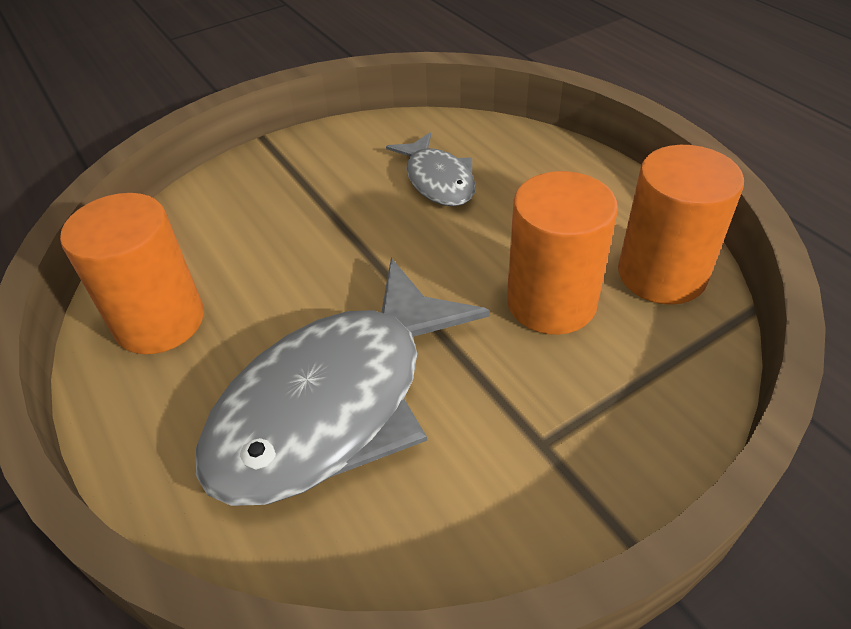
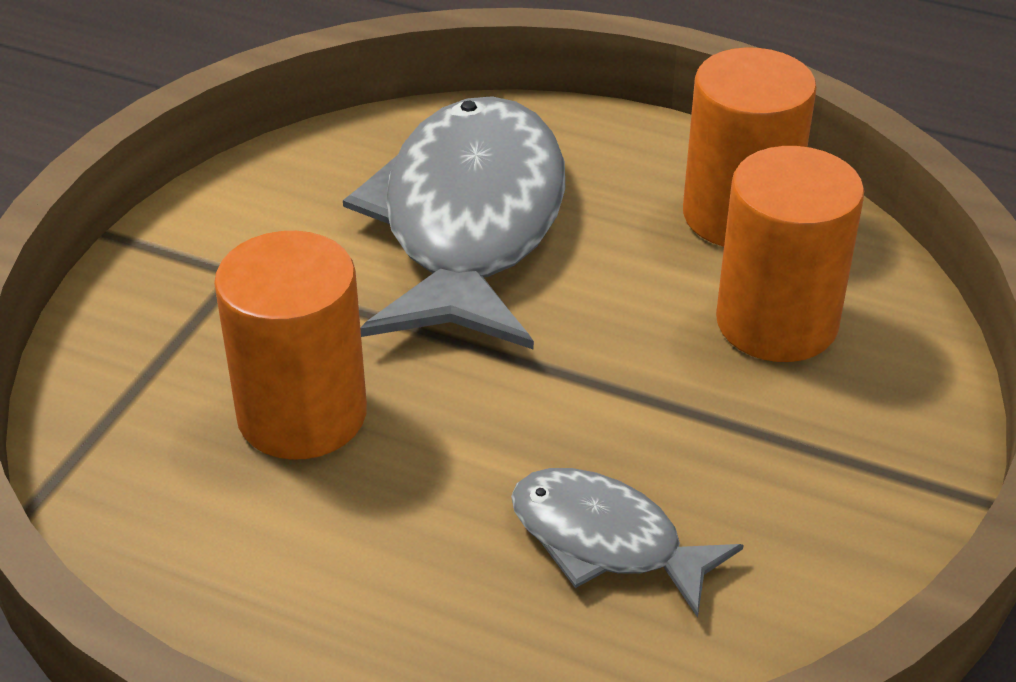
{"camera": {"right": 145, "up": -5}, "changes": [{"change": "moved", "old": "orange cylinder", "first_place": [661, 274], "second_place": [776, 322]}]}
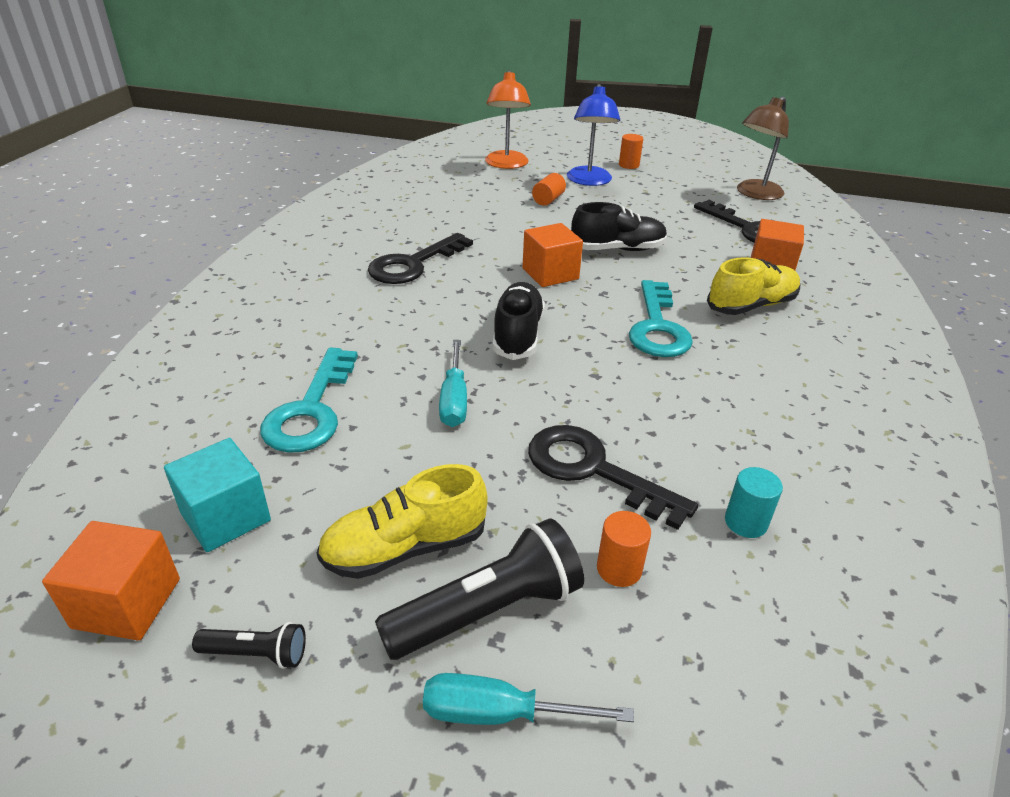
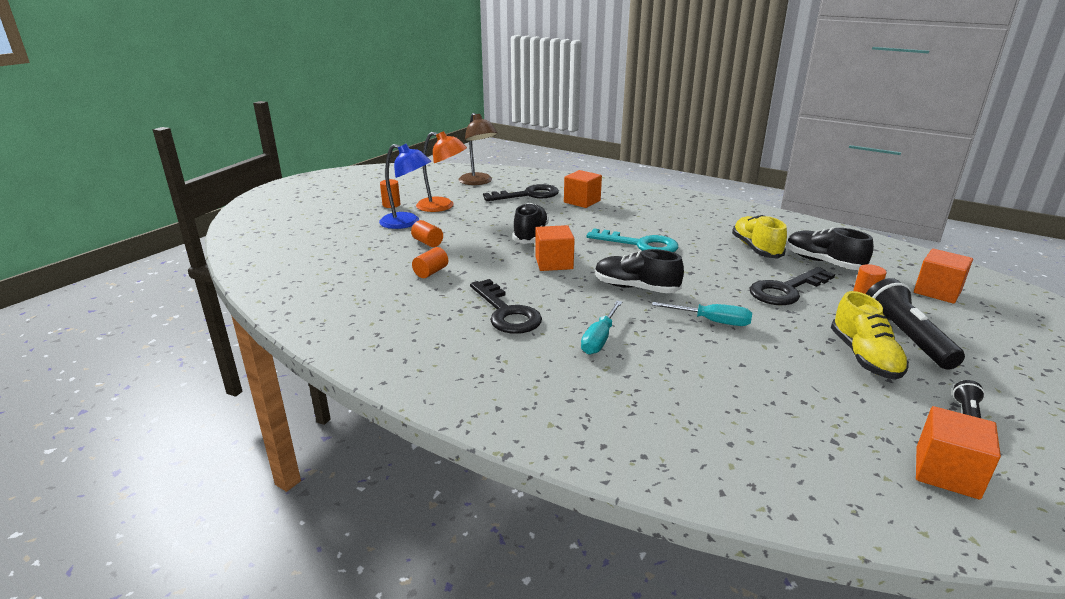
{"camera": {"right": -70, "up": -10}, "changes": [{"change": "moved", "old": "orange reading lamp", "first_place": [506, 164], "second_place": [442, 206]}, {"change": "moved", "old": "yellow sneaker", "first_place": [751, 305], "second_place": [756, 249]}, {"change": "removed", "old": "teal key", "first_place": [311, 410]}, {"change": "removed", "old": "teal solid cube", "first_place": [226, 517]}, {"change": "replaced", "old": "teal cylinder", "new": "black sneaker", "first_place": [745, 522], "second_place": [823, 262]}, {"change": "moved", "old": "teal hand screwdriver", "first_place": [499, 713], "second_place": [599, 339]}, {"change": "added", "new": "orange cylinder", "second_place": [431, 272]}, {"change": "added", "new": "orange solid cube", "second_place": [937, 291]}]}
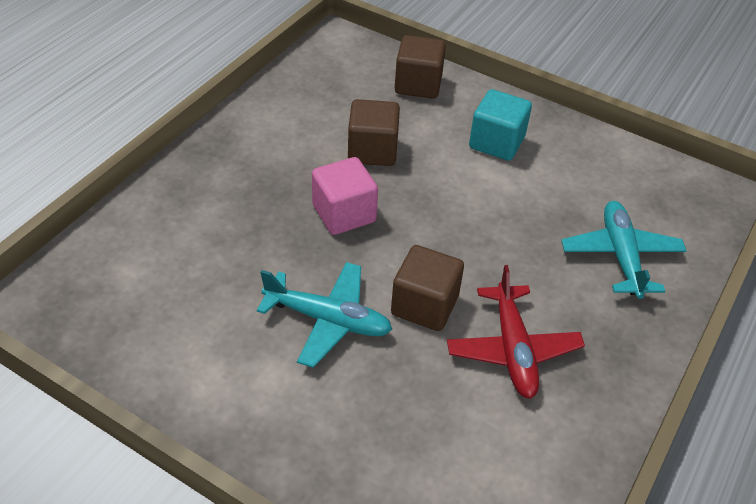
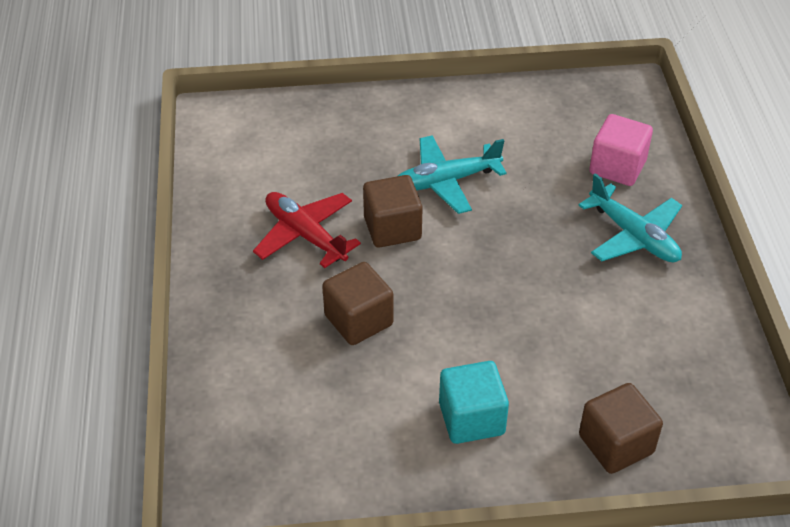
{"camera": {"right": 145, "up": 0}, "changes": [{"change": "moved", "old": "russet solid cube", "first_place": [372, 151], "second_place": [358, 320]}, {"change": "moved", "old": "pink solid cube", "first_place": [344, 214], "second_place": [617, 167]}, {"change": "moved", "old": "teal plane", "first_place": [621, 256], "second_place": [633, 236]}]}
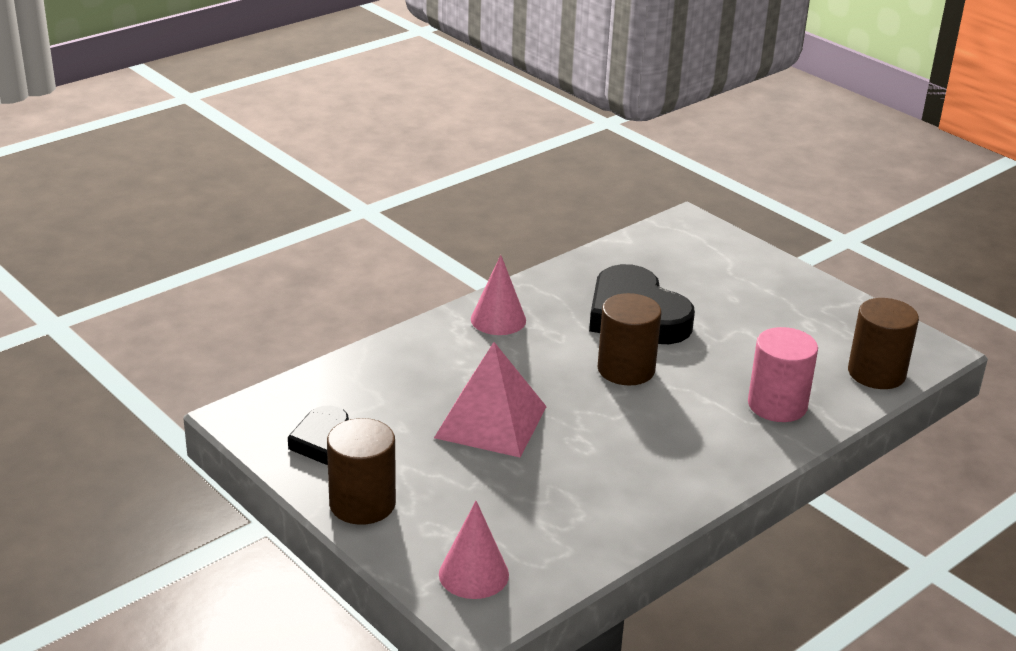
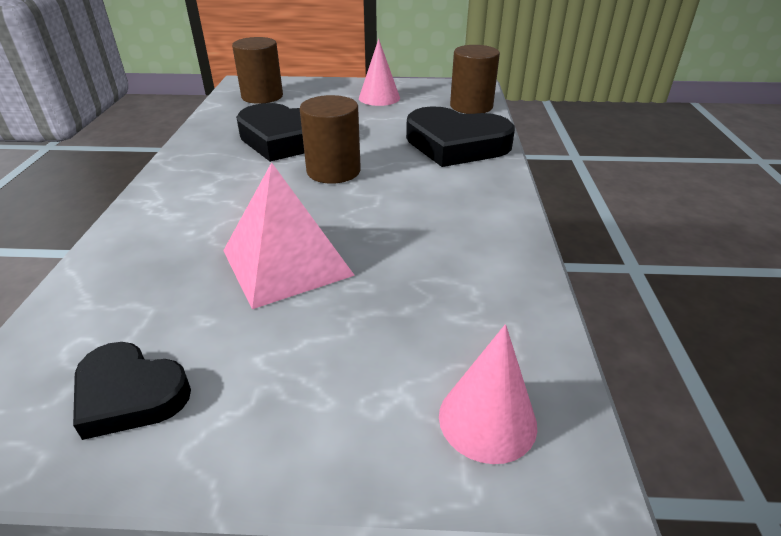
{"camera": {"right": -45, "up": 5}, "changes": [{"change": "moved", "old": "pink cone", "first_place": [498, 319], "second_place": [379, 98]}, {"change": "replaced", "old": "pink cylinder", "new": "black heart shape", "first_place": [777, 405], "second_place": [456, 144]}, {"change": "moved", "old": "russet cylinder", "first_place": [362, 503], "second_place": [262, 96]}]}
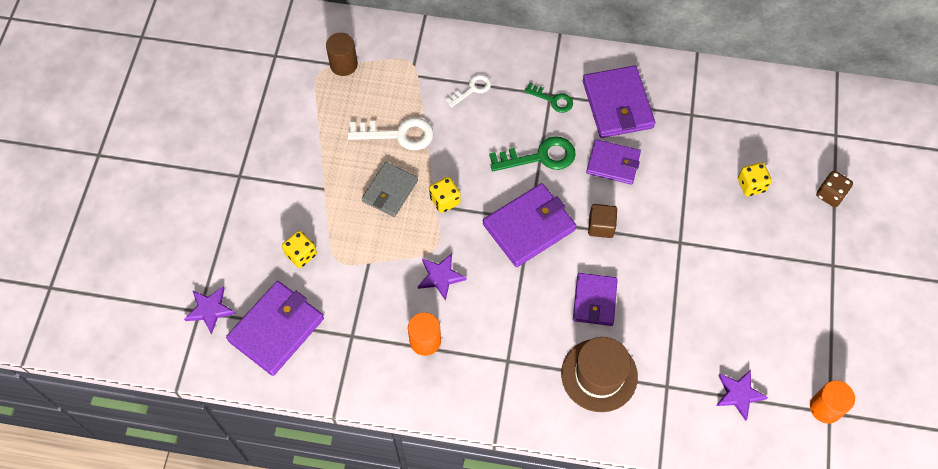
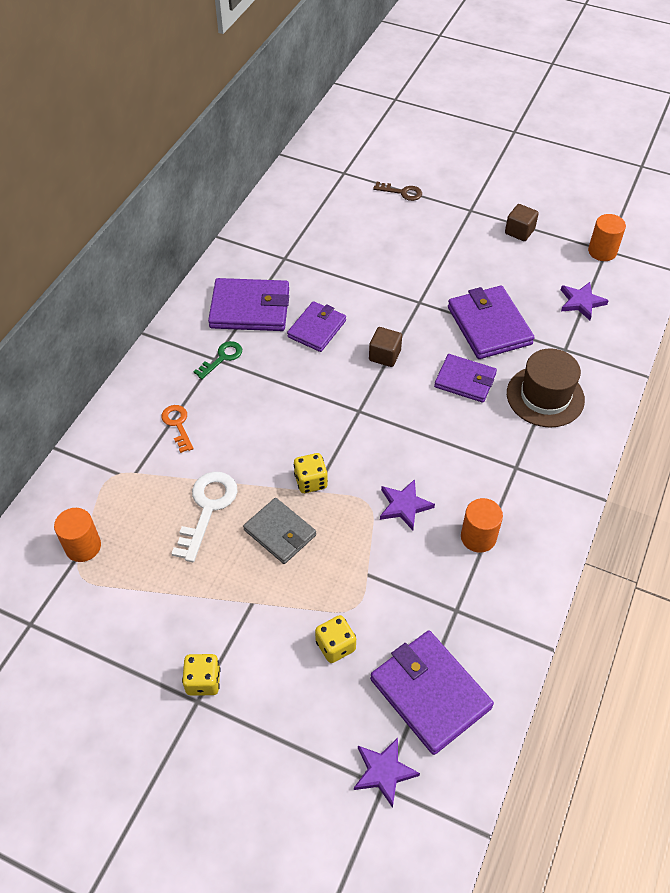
{"camera": {"right": -75, "up": -10}, "changes": [{"change": "recoloured", "old": "russet cylinder", "new": "orange cylinder", "first_place": [343, 64], "second_place": [83, 546]}, {"change": "recoloured", "old": "snow-white key", "new": "orange key", "first_place": [472, 89], "second_place": [177, 425]}, {"change": "removed", "old": "green key", "first_place": [540, 157]}, {"change": "moved", "old": "yellow dice", "first_place": [751, 185], "second_place": [203, 681]}, {"change": "replaced", "old": "russet dice", "new": "russet key", "first_place": [830, 194], "second_place": [402, 192]}, {"change": "moved", "old": "violet billfold", "first_place": [529, 227], "second_place": [489, 326]}, {"change": "added", "new": "russet solid cube", "second_place": [519, 231]}]}
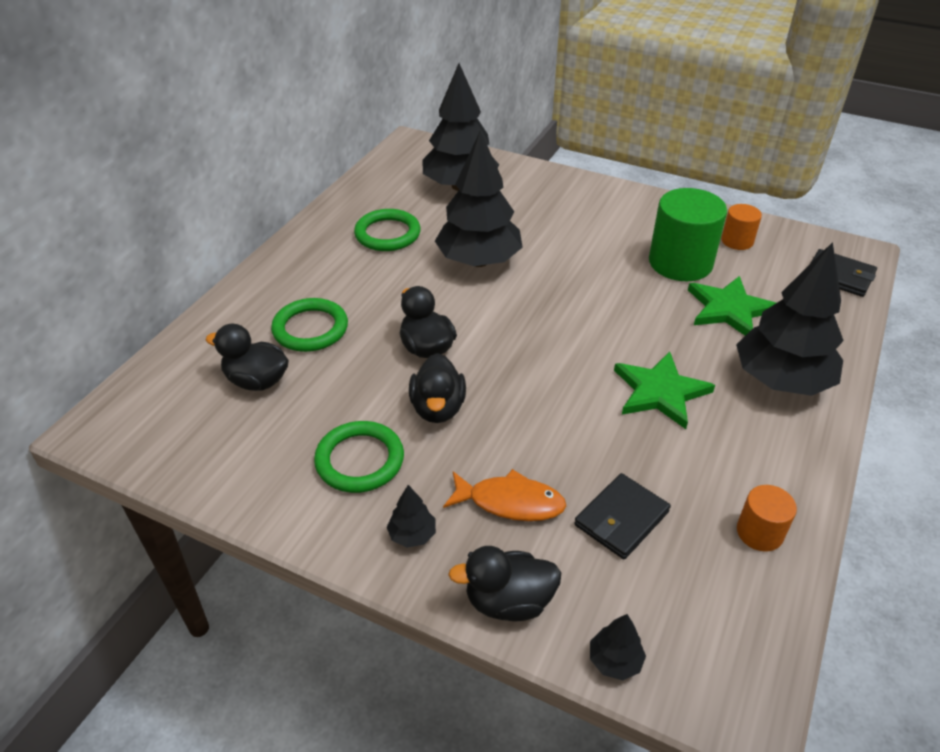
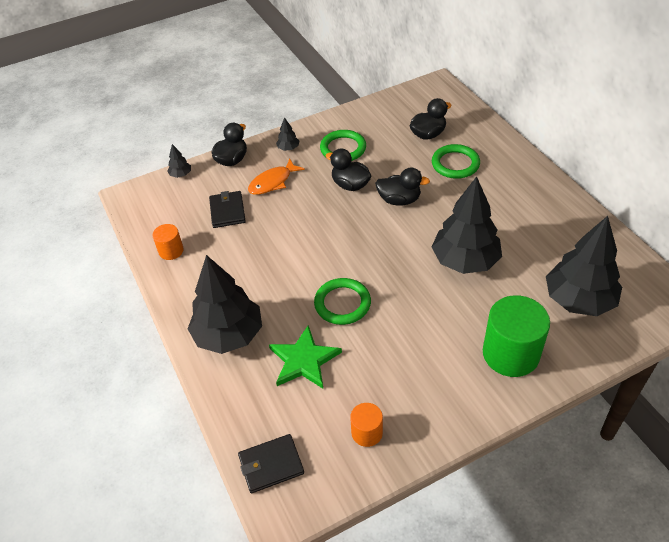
{"camera": {"right": 130, "up": 5}, "changes": [{"change": "moved", "old": "green cylinder", "first_place": [680, 263], "second_place": [510, 353]}, {"change": "moved", "old": "green ring", "first_place": [387, 234], "second_place": [342, 303]}, {"change": "removed", "old": "green star shape", "first_place": [660, 392]}]}
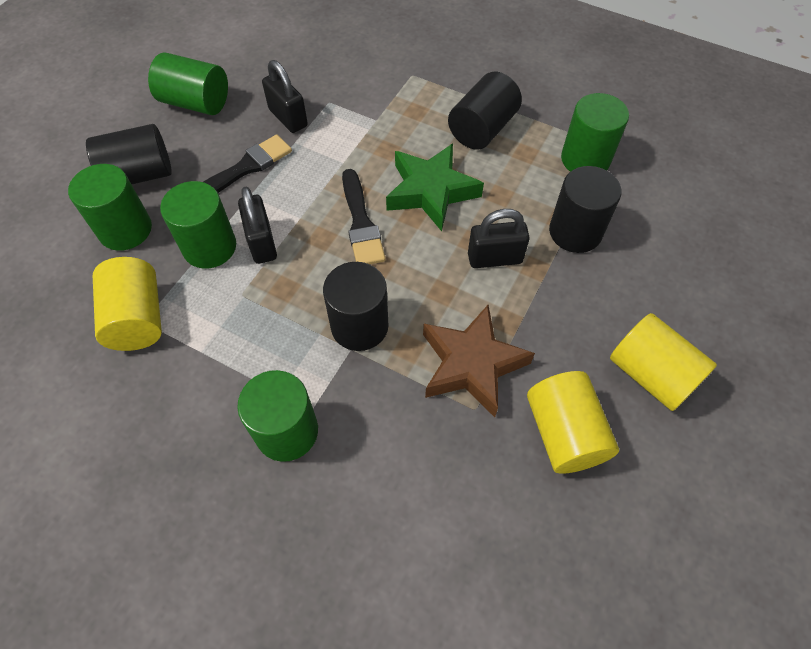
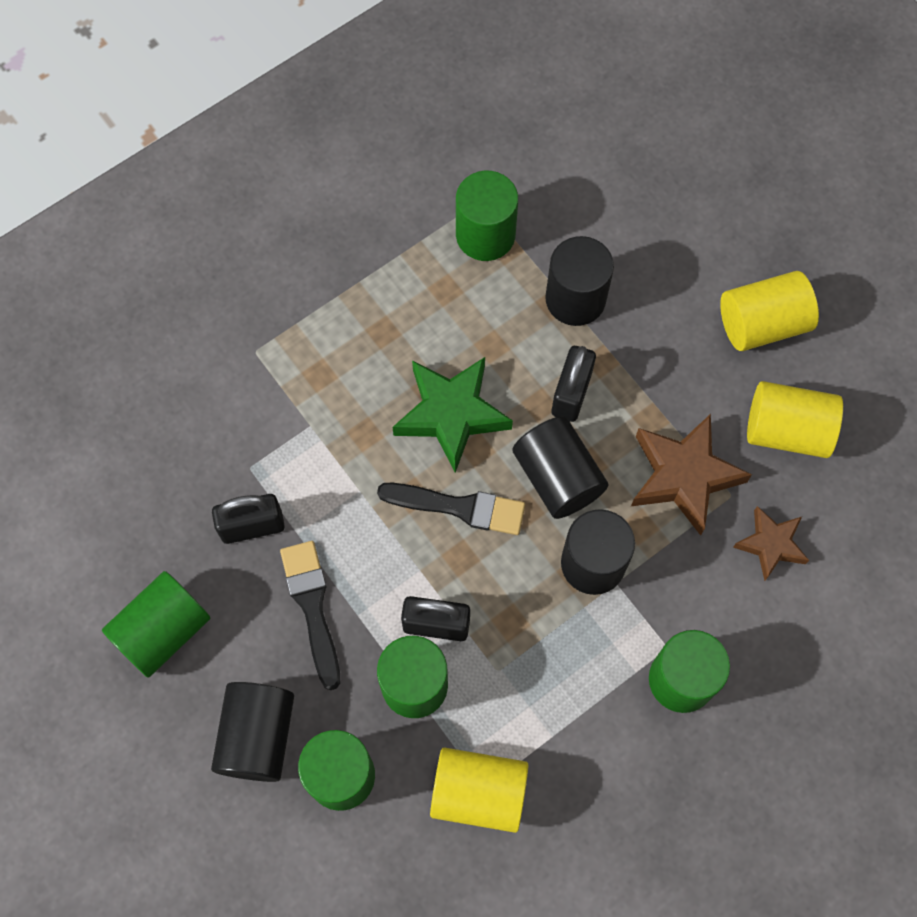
{"camera": {"right": -65, "up": 10}, "changes": [{"change": "moved", "old": "black cylinder", "first_place": [482, 129], "second_place": [558, 477]}, {"change": "added", "new": "russet star shape", "second_place": [771, 544]}]}
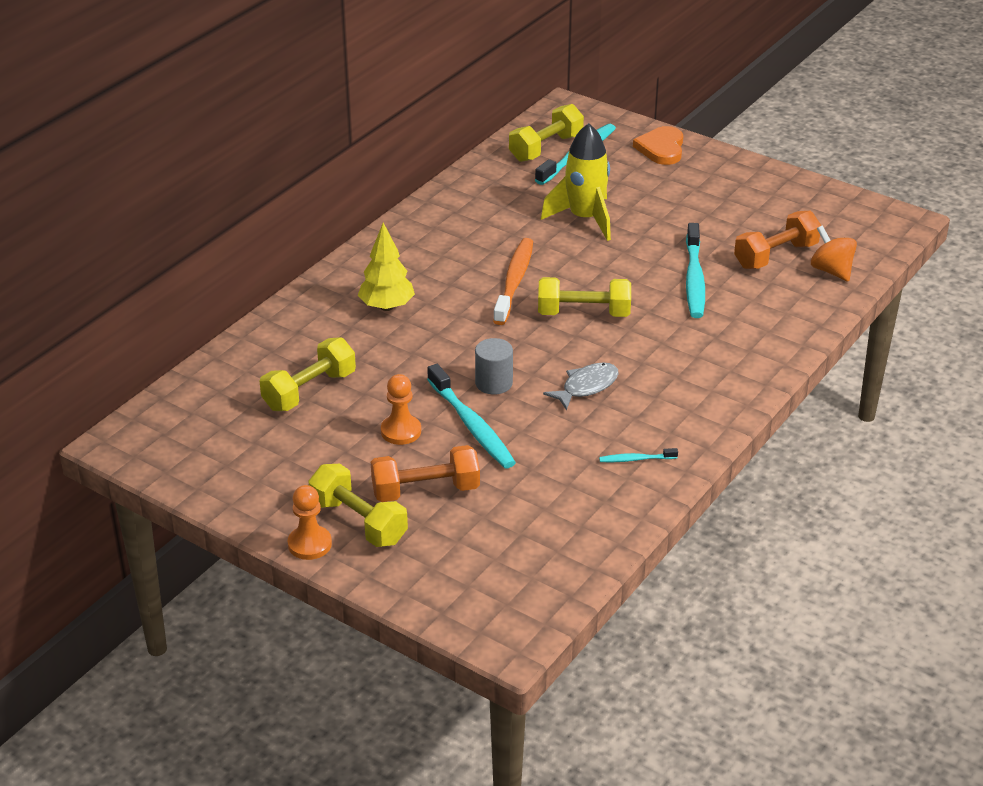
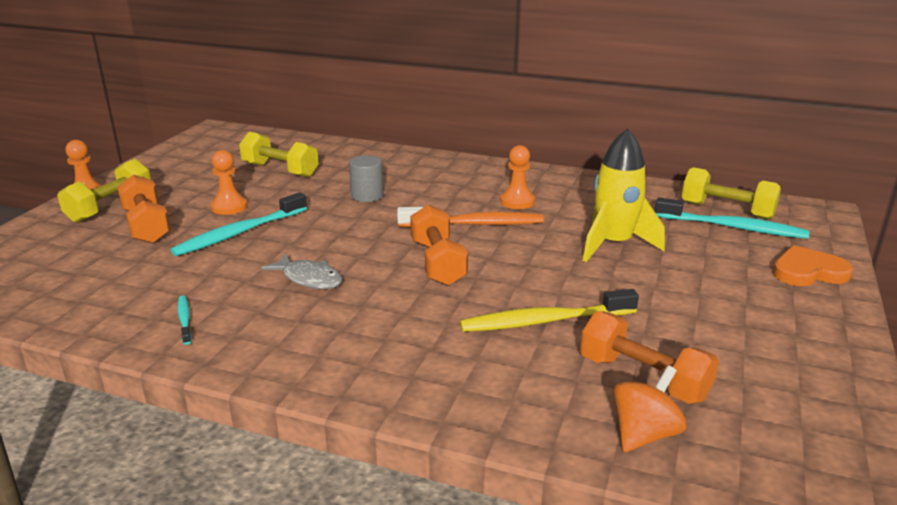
{"camera": {"right": 75, "up": -10}, "changes": [{"change": "removed", "old": "yellow tree", "first_place": [386, 307]}, {"change": "recoloured", "old": "teal dental brush", "new": "yellow dental brush", "first_place": [694, 279], "second_place": [544, 321]}, {"change": "recoloured", "old": "yellow dumbbell", "new": "orange dumbbell", "first_place": [583, 313], "second_place": [438, 263]}, {"change": "moved", "old": "gray cylinder", "first_place": [494, 383], "second_place": [367, 195]}, {"change": "added", "new": "orange game pawn", "second_place": [517, 201]}]}
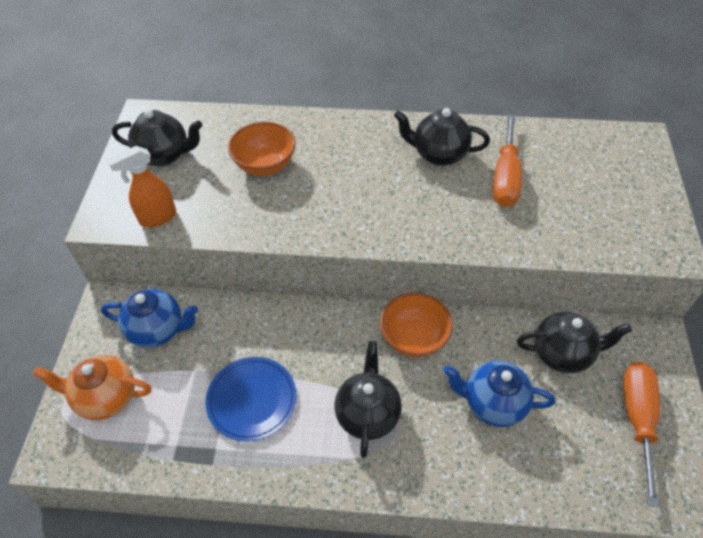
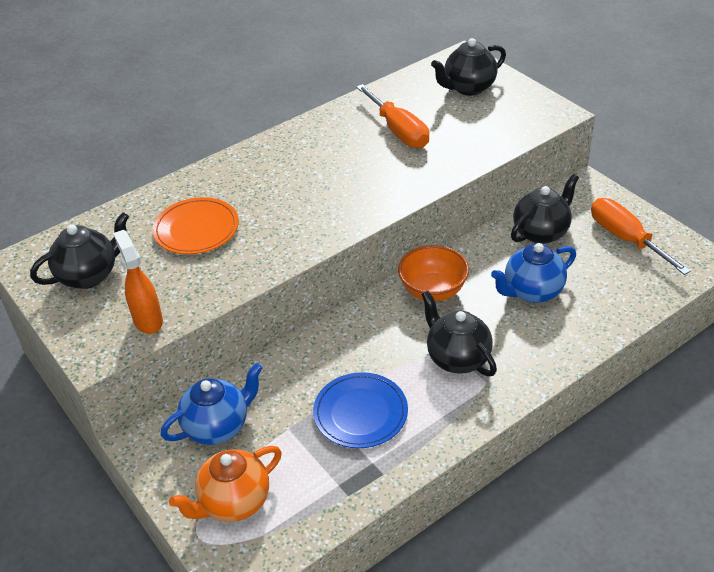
{"camera": {"right": -40, "up": -10}, "changes": [{"change": "moved", "old": "black tea pot", "first_place": [438, 154], "second_place": [468, 88]}, {"change": "replaced", "old": "orange serving bowl", "new": "orange plate", "first_place": [265, 165], "second_place": [196, 229]}, {"change": "turned", "old": "orange sprayer", "first_place": [157, 218], "second_place": [148, 320], "degrees": 135}]}
